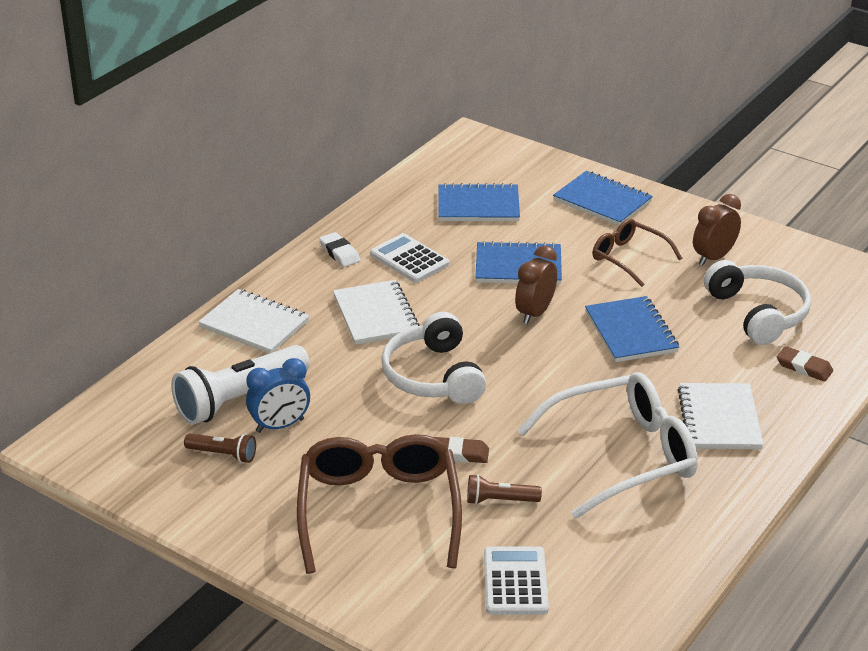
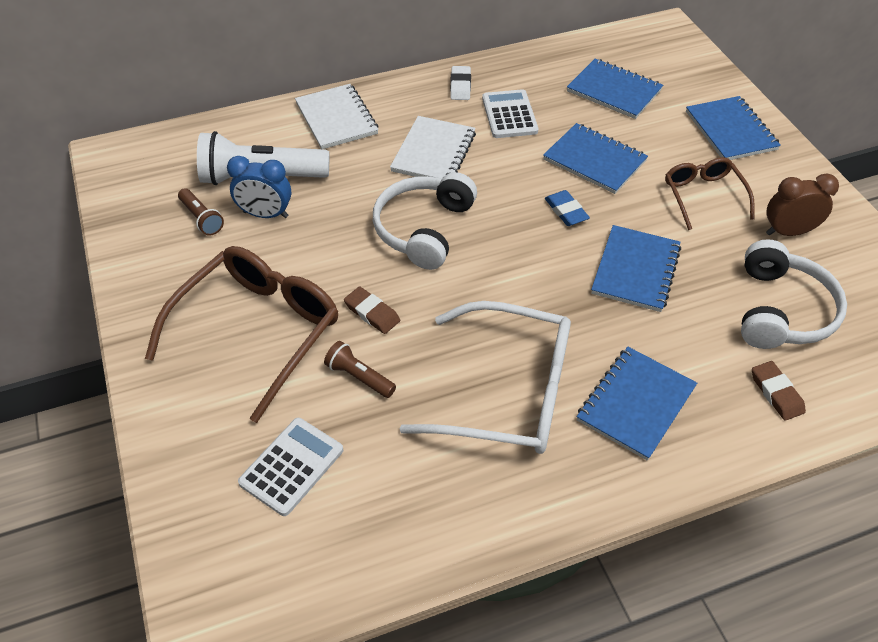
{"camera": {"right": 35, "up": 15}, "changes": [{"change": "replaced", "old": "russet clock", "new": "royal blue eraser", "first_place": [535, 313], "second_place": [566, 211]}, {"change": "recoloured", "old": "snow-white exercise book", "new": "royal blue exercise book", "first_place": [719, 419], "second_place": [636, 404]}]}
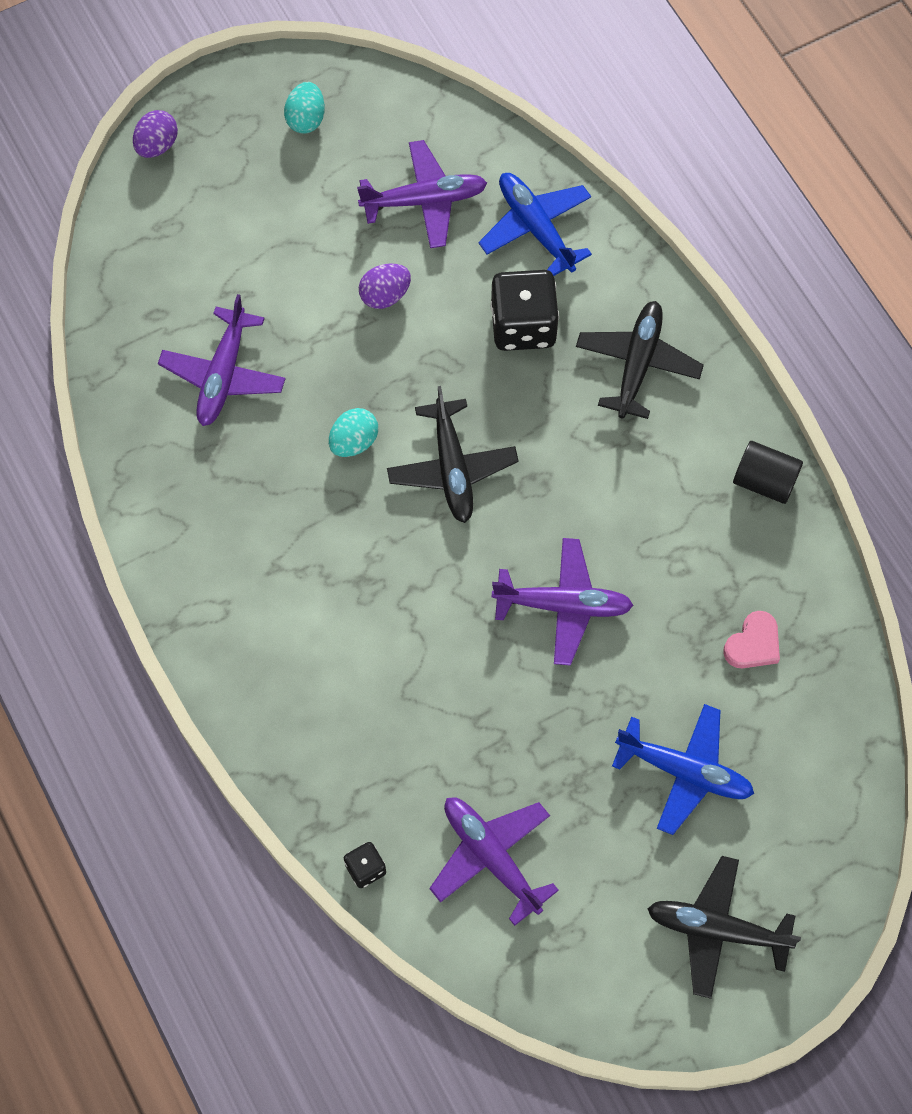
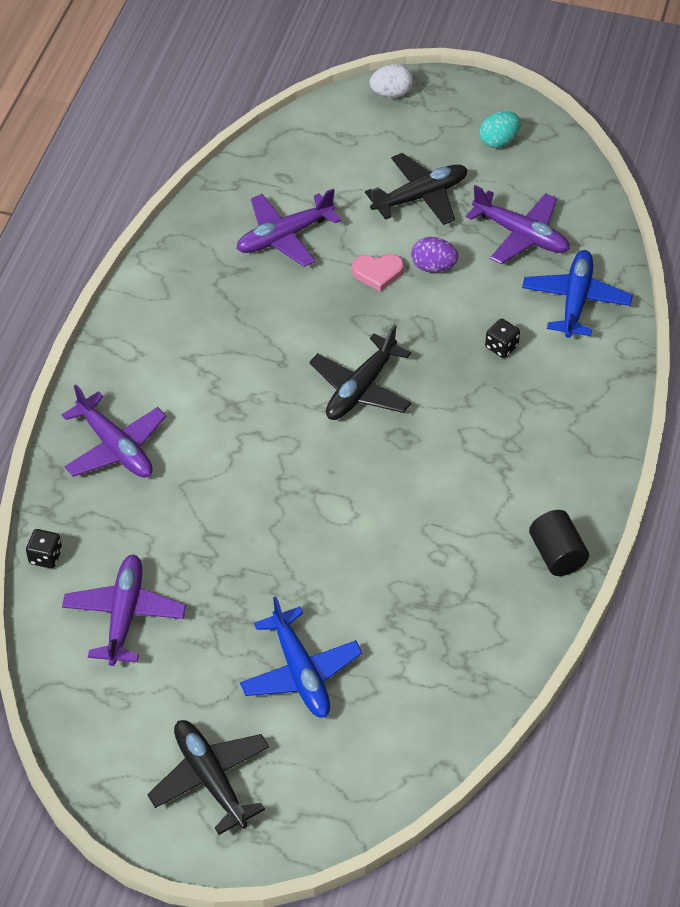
{"camera": {"right": 45, "up": -15}, "changes": [{"change": "recoloured", "old": "violet toy egg", "new": "snow-white toy egg", "first_place": [157, 145], "second_place": [391, 93]}, {"change": "resized", "old": "black dice", "first_place": [523, 326], "second_place": [501, 347], "factor": 0.48}, {"change": "moved", "old": "black plane", "first_place": [637, 363], "second_place": [420, 196]}, {"change": "removed", "old": "teal toy egg", "first_place": [354, 442]}, {"change": "moved", "old": "violet plane", "first_place": [563, 605], "second_place": [115, 447]}, {"change": "moved", "old": "pink heart shape", "first_place": [753, 644], "second_place": [378, 273]}]}
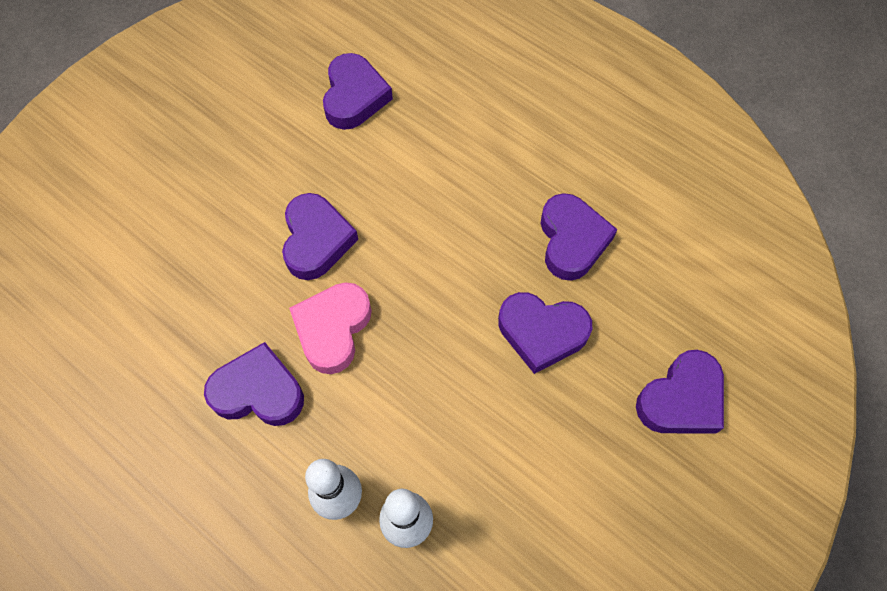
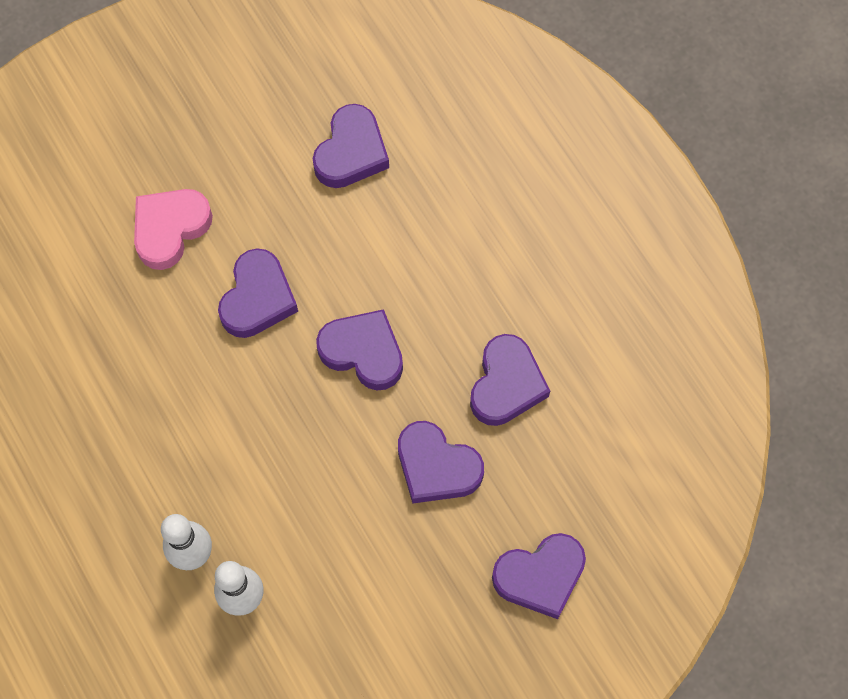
{"camera": {"right": 20, "up": 5}, "changes": [{"change": "moved", "old": "pink heart shape", "first_place": [333, 329], "second_place": [170, 229]}, {"change": "moved", "old": "violet heart shape", "first_place": [258, 391], "second_place": [363, 352]}]}
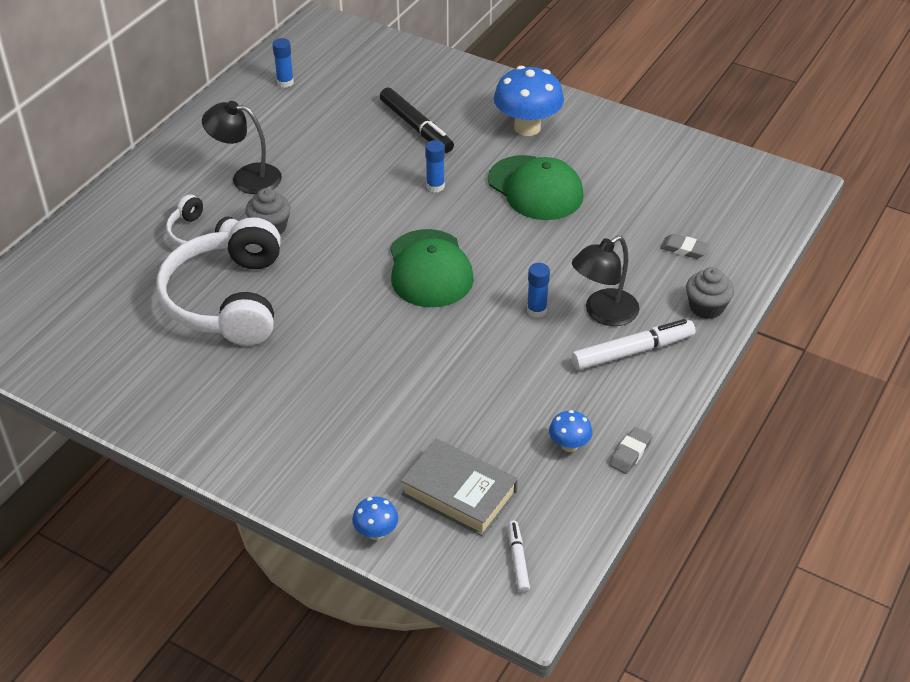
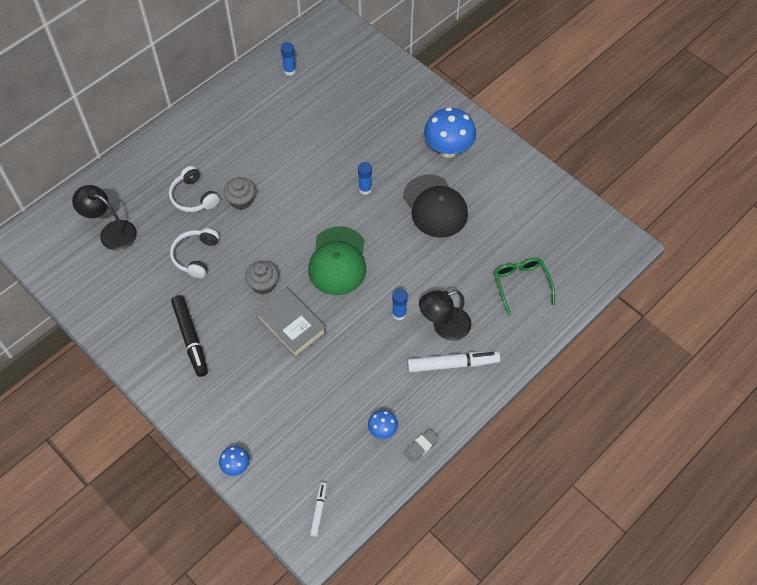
{"camera": {"right": 15, "up": 15}, "changes": [{"change": "moved", "old": "black felt pen", "first_place": [416, 127], "second_place": [190, 338]}, {"change": "moved", "old": "black reading lamp", "first_place": [246, 177], "second_place": [111, 232]}, {"change": "recoloured", "old": "green cap", "new": "black cap", "first_place": [535, 188], "second_place": [435, 206]}, {"change": "resized", "old": "snow-white over-ear headphones", "first_place": [228, 299], "second_place": [196, 256], "factor": 0.52}, {"change": "replaced", "old": "gray eraser", "new": "green eyeglasses", "first_place": [684, 249], "second_place": [521, 285]}, {"change": "moved", "old": "gray cupcake", "first_place": [706, 307], "second_place": [263, 284]}, {"change": "moved", "old": "gray book", "first_place": [459, 493], "second_place": [291, 325]}]}
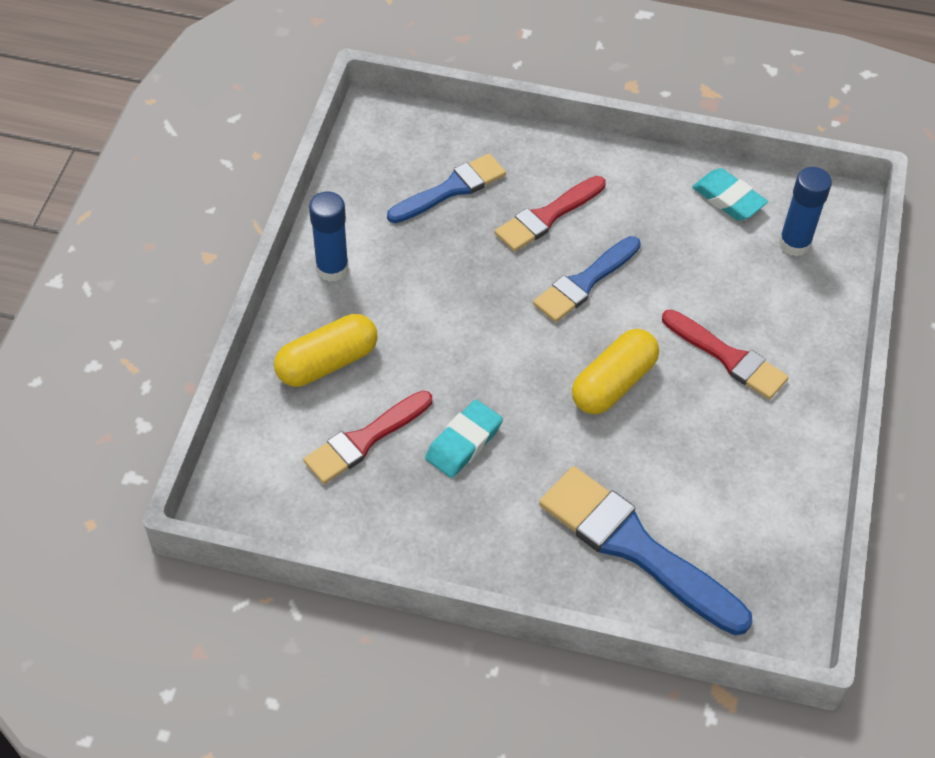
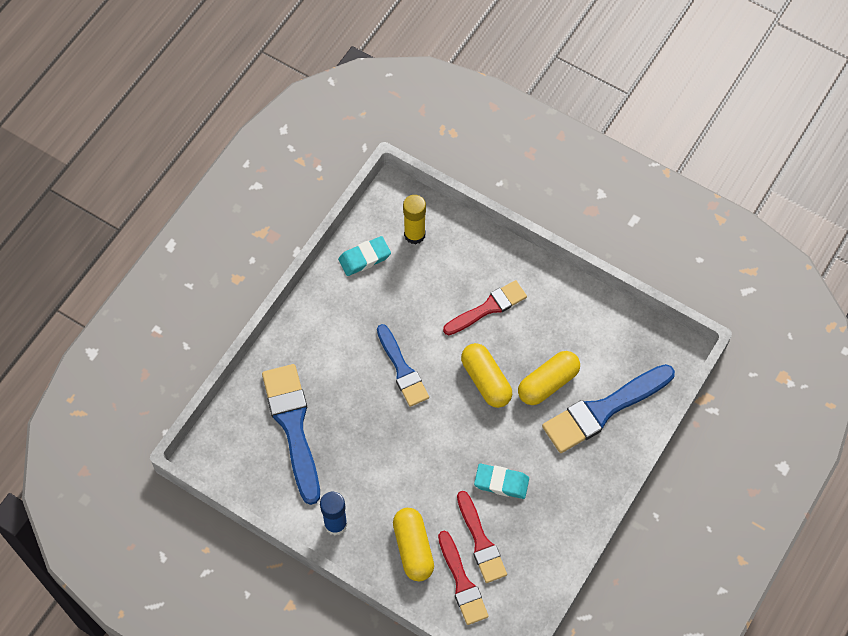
{"camera": {"right": -70, "up": 10}, "changes": [{"change": "resized", "old": "royal blue paint brush", "first_place": [451, 189], "second_place": [293, 426], "factor": 1.56}, {"change": "recoloured", "old": "royal blue stick of glue", "new": "yellow stick of glue", "first_place": [794, 243], "second_place": [414, 234]}, {"change": "moved", "old": "scarlet paint brush", "first_place": [547, 216], "second_place": [462, 582]}, {"change": "turned", "old": "teal eraser", "first_place": [463, 442], "second_place": [501, 482], "degrees": -45}, {"change": "added", "new": "yellow pill", "second_place": [548, 383]}]}
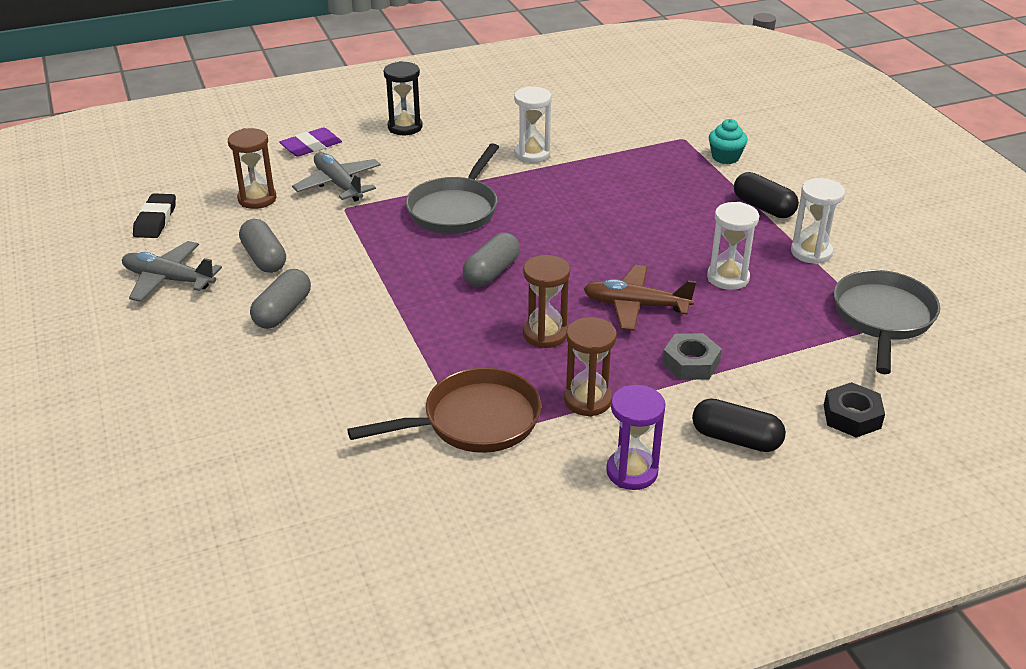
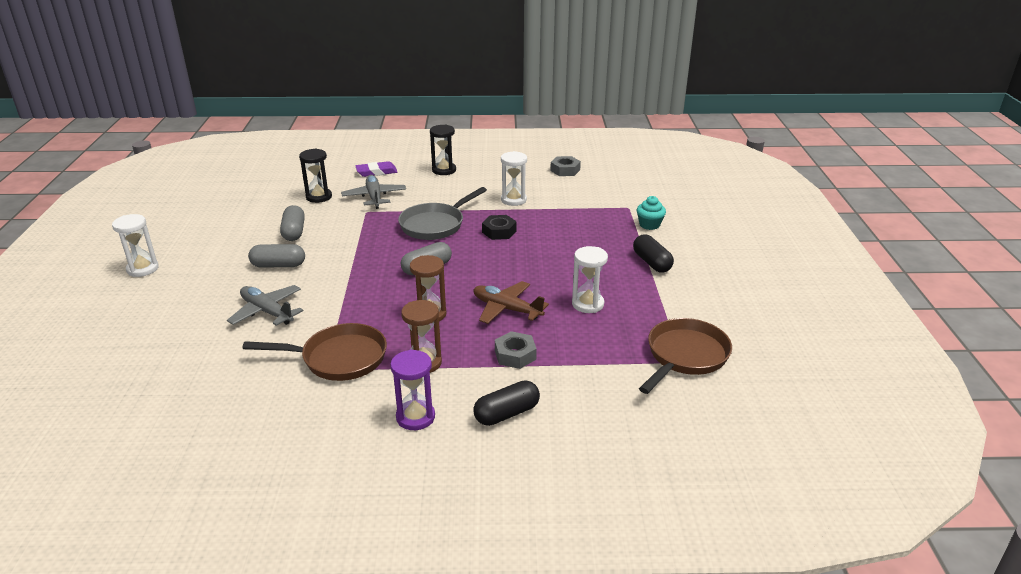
{"camera": {"right": 20, "up": -5}, "changes": [{"change": "recoloured", "old": "russet hourglass", "new": "black hourglass", "first_place": [257, 199], "second_place": [319, 197]}, {"change": "moved", "old": "snow-white hourglass", "first_place": [811, 252], "second_place": [143, 269]}, {"change": "removed", "old": "black eraser", "first_place": [155, 220]}, {"change": "moved", "old": "gray plane", "first_place": [168, 279], "second_place": [267, 312]}, {"change": "turned", "old": "gray pill", "first_place": [283, 311], "second_place": [278, 265], "degrees": 45}, {"change": "recoloured", "old": "gray frying pan", "new": "russet frying pan", "first_place": [883, 318], "second_place": [685, 356]}, {"change": "moved", "old": "black hexagon nut", "first_place": [852, 416], "second_place": [499, 231]}, {"change": "turned", "old": "black pill", "first_place": [736, 439], "second_place": [506, 413], "degrees": -75}, {"change": "added", "new": "gray hexagon nut", "second_place": [565, 170]}]}
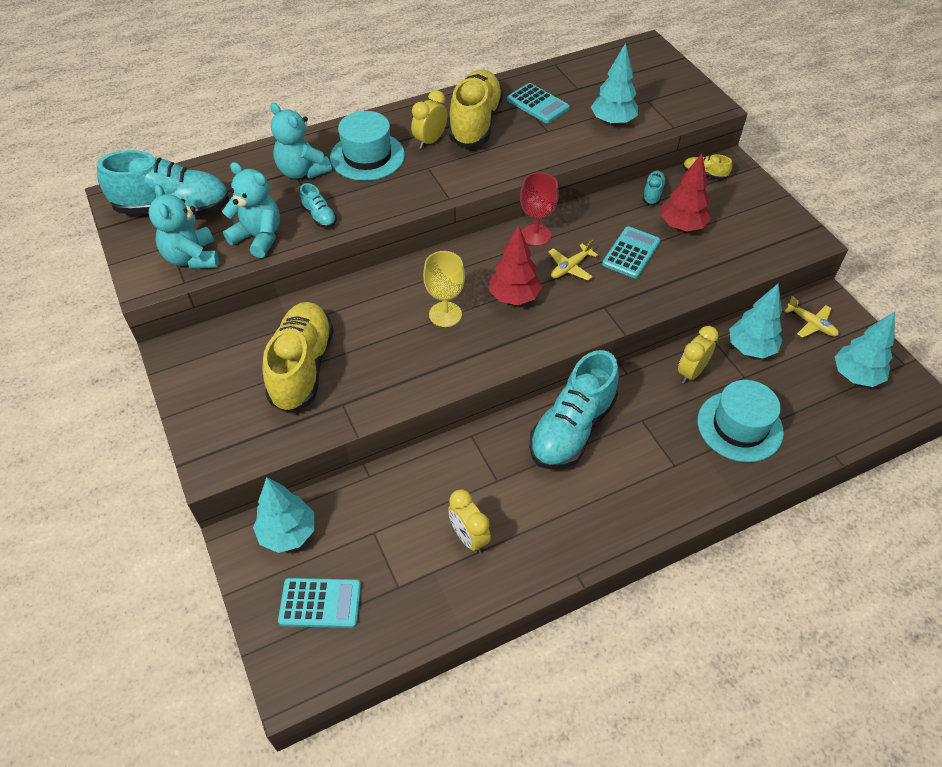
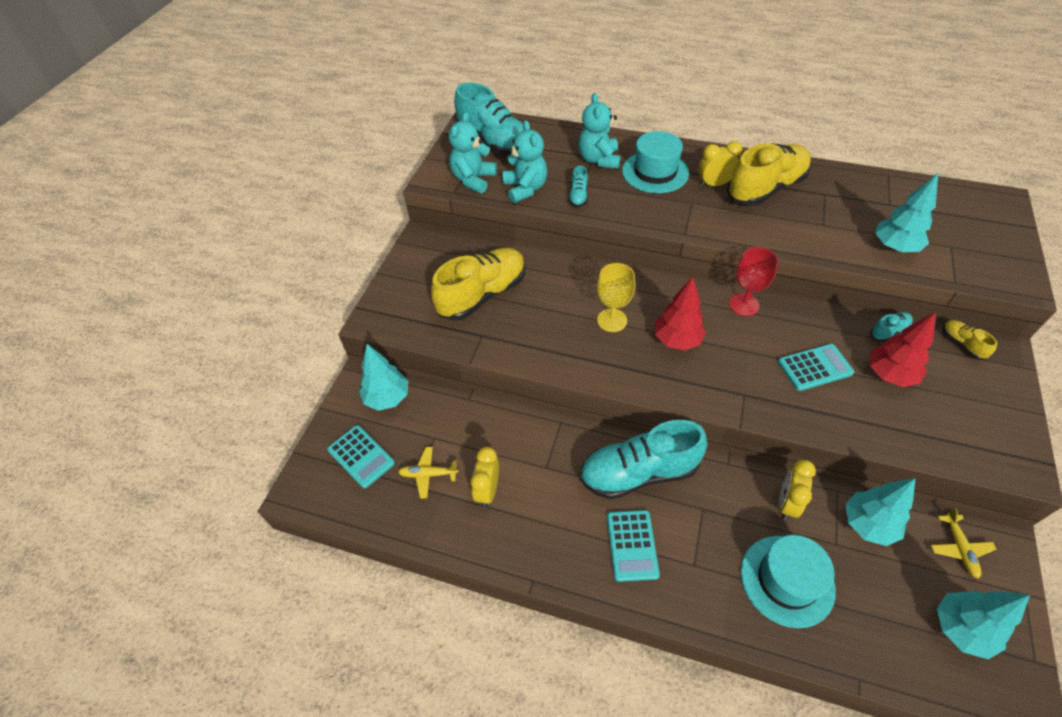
{"camera": {"right": 45, "up": 0}, "changes": [{"change": "moved", "old": "teal adding machine", "first_place": [537, 104], "second_place": [632, 545]}, {"change": "moved", "old": "yellow plane", "first_place": [570, 267], "second_place": [428, 474]}, {"change": "turned", "old": "yellow clock", "first_place": [691, 372], "second_place": [787, 503], "degrees": -60}]}
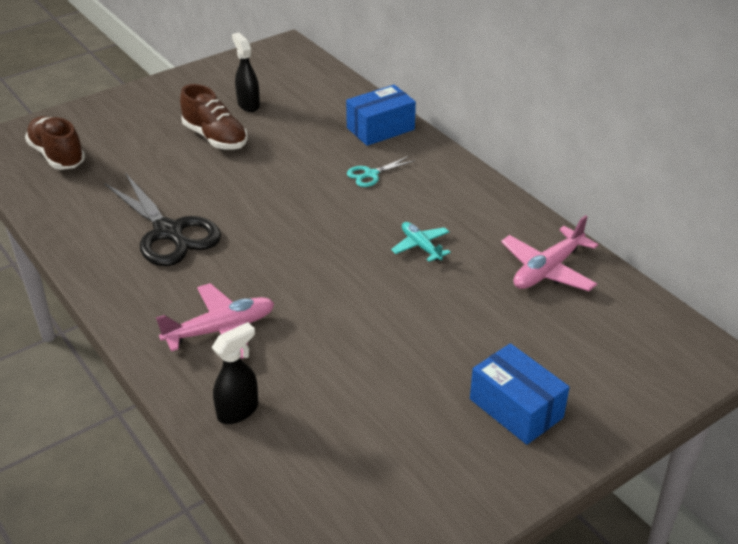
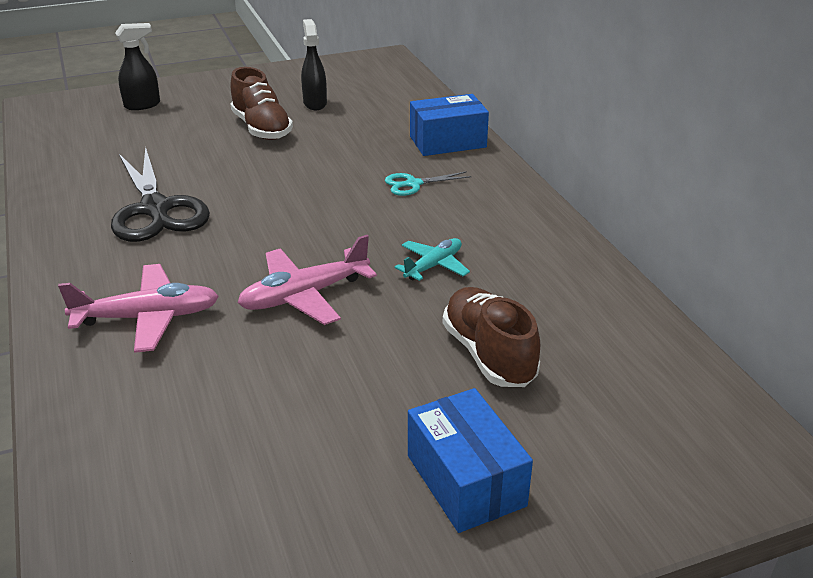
{"camera": {"right": 15, "up": -5}, "changes": [{"change": "moved", "old": "russet sneaker", "first_place": [57, 155], "second_place": [488, 354]}, {"change": "moved", "old": "pink plane", "first_place": [547, 270], "second_place": [304, 296]}, {"change": "turned", "old": "teal plane", "first_place": [420, 246], "second_place": [434, 266], "degrees": 60}, {"change": "moved", "old": "black sprayer", "first_place": [238, 411], "second_place": [143, 105]}]}
